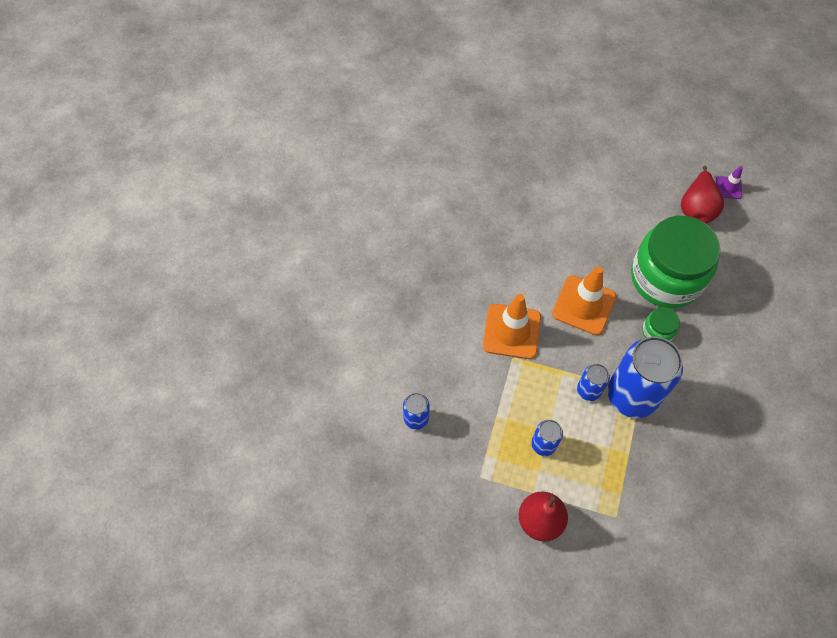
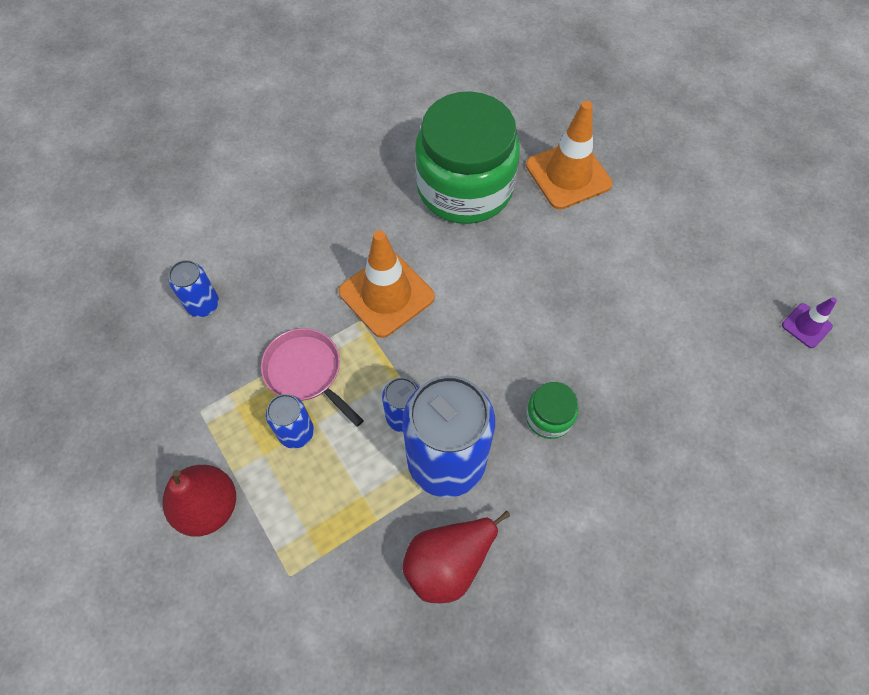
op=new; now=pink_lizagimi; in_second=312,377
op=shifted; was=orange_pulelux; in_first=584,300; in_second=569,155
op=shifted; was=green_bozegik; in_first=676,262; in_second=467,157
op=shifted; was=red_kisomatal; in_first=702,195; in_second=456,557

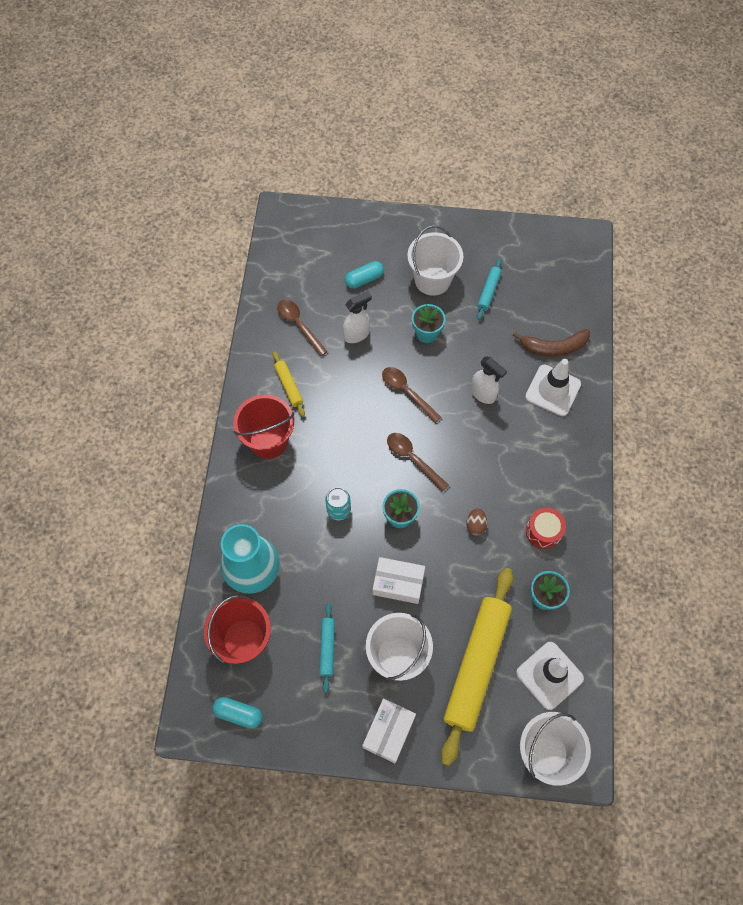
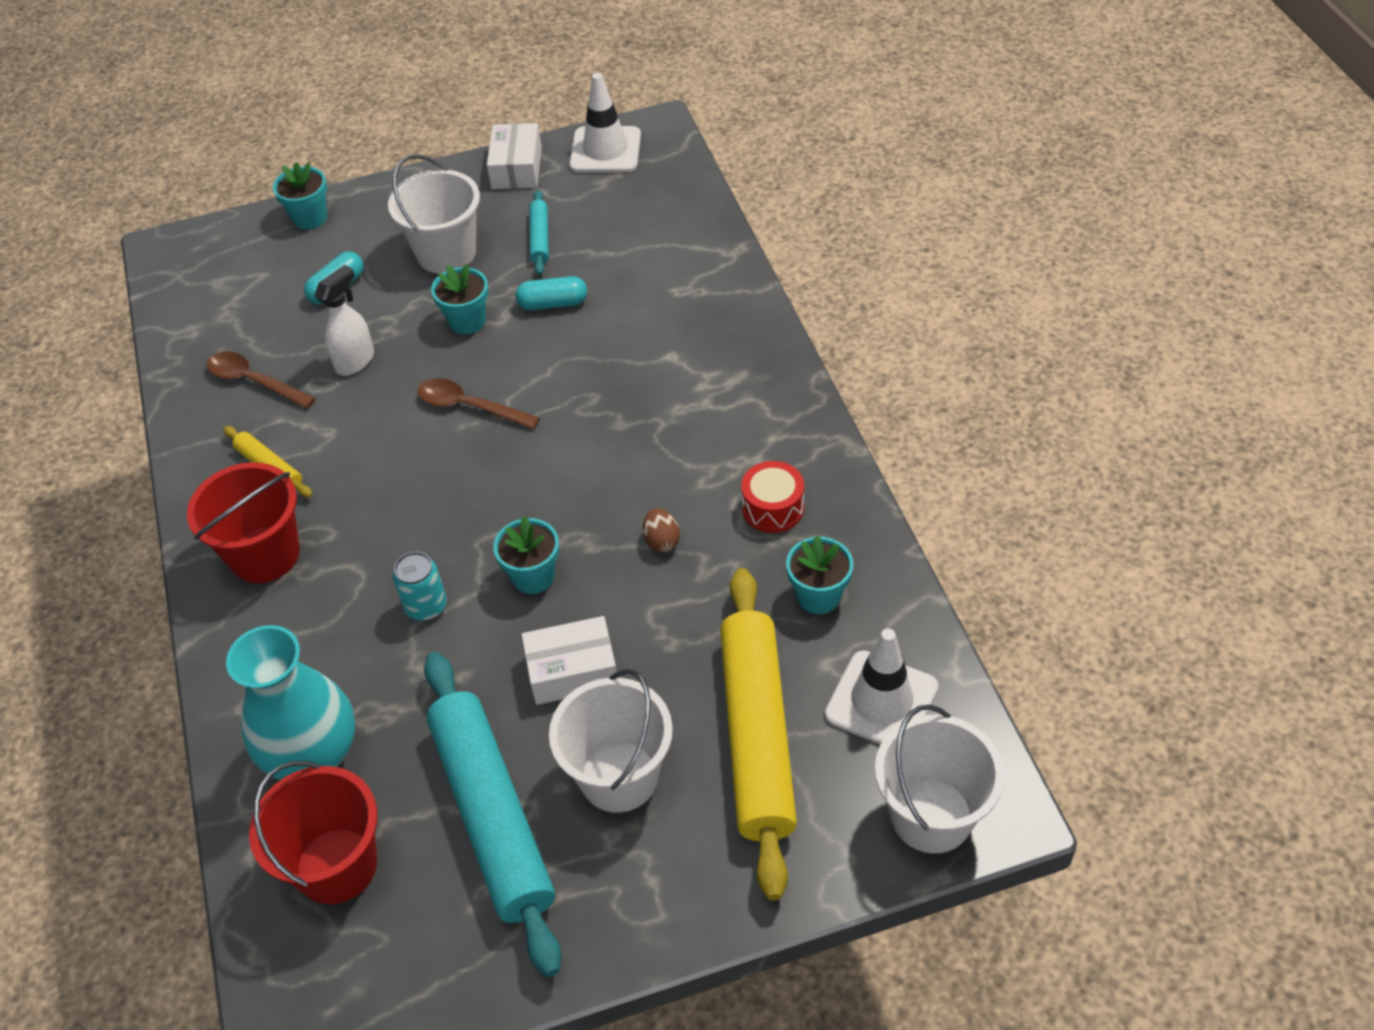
op=gone; was=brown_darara; in_first=418,462
op=gone; was=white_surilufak; in_first=489,380
op=gone; was=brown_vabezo; in_first=551,343
op=new; now=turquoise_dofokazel; in_second=300,195
op=shifted; was=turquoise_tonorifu; in_first=237,713; in_second=551,293
op=shifted; was=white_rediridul; in_first=389,730; in_second=514,156
op=shifted; was=white_pulelux; in_first=553,387; in_second=605,123
op=scaled; was=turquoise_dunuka; in_first=327,648; in_second=493,814; ratio=2.28

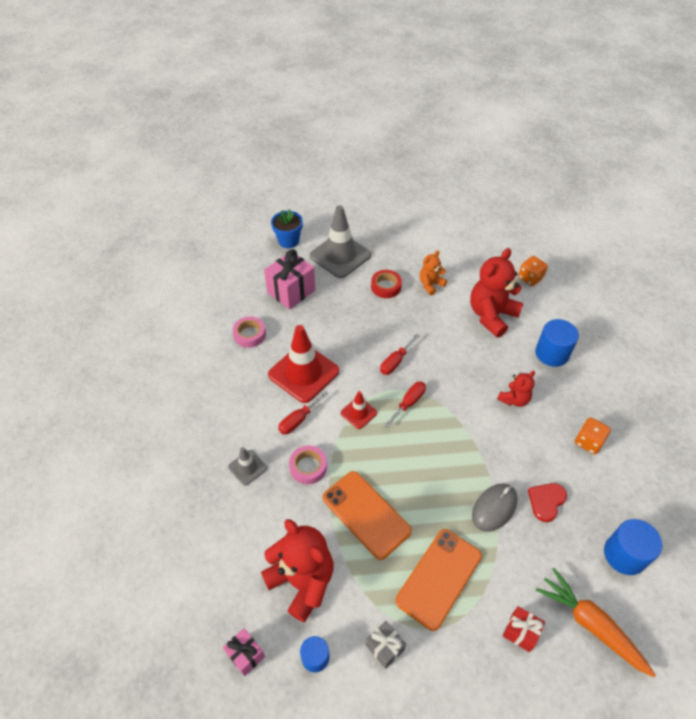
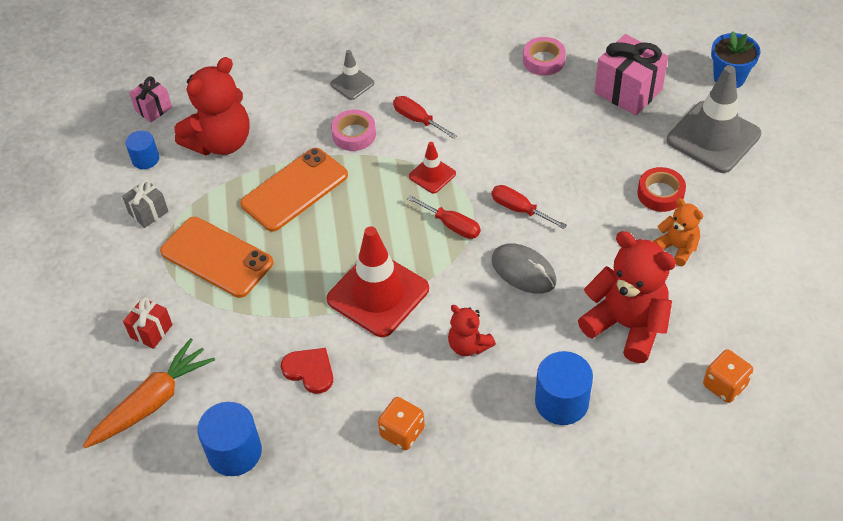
op=shifted; was=red_pulelux; in_first=303,364; in_second=377,281
op=shifted; was=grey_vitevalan; in_first=495,507; in_second=524,268

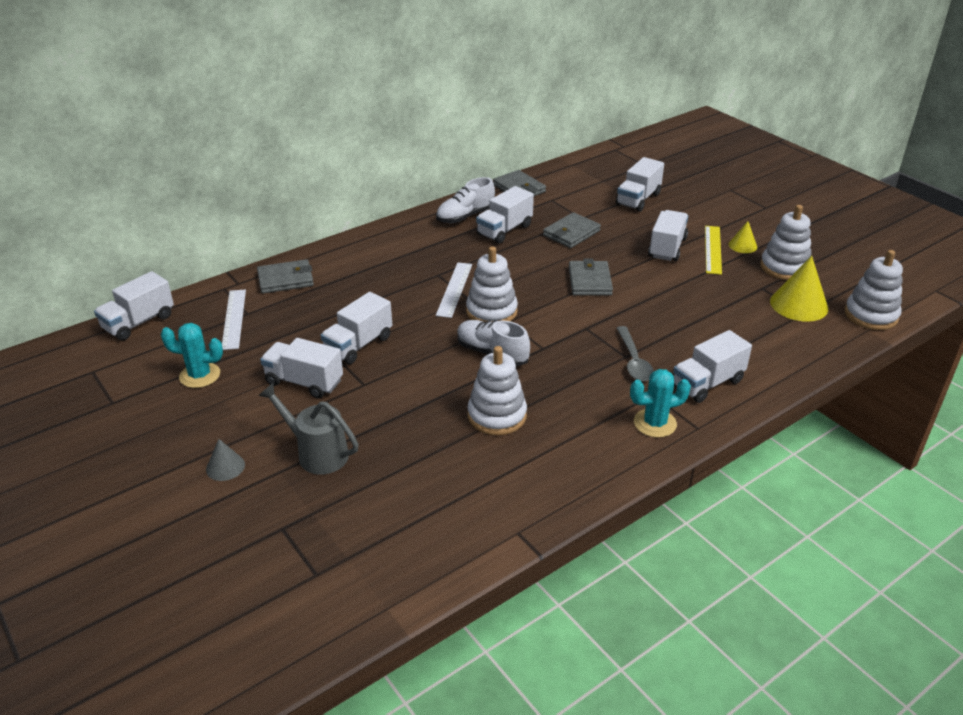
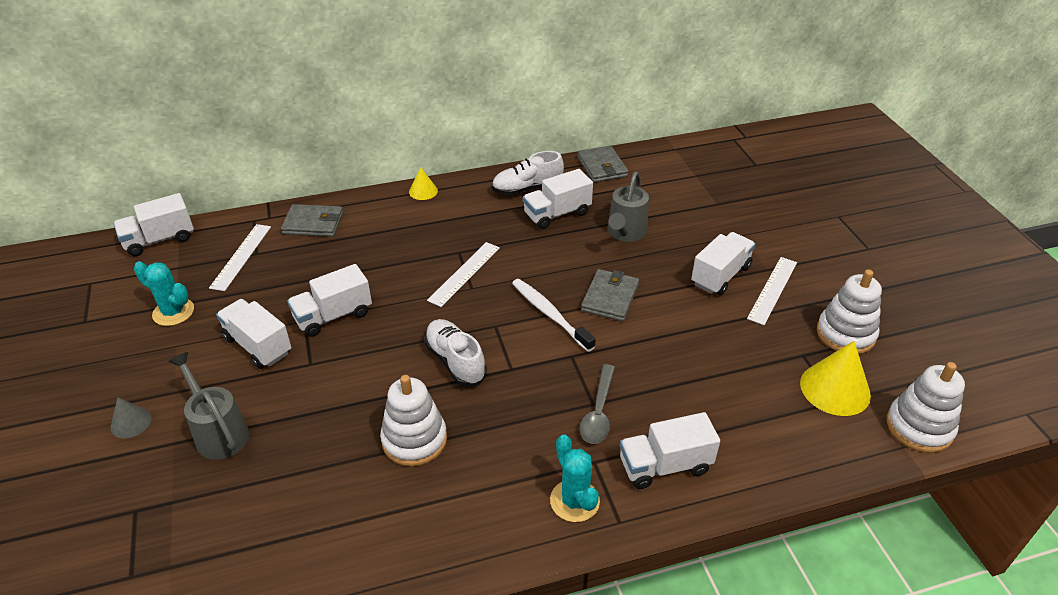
op=gone; was=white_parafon; in_first=492,284
op=gone; was=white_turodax; in_first=640,184
op=new; now=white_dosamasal; in_second=554,315
op=shifted; was=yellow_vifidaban; in_first=743,237; in_second=423,183
op=swapped; was=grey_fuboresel; now=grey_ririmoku; in_first=572,230; in_second=628,207
op=repainted; was=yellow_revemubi; now=white_revemubi; in_first=713,250; in_second=772,291
op=rotated; was=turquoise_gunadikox; in_first=660,403; in_second=575,478; clockwise=60

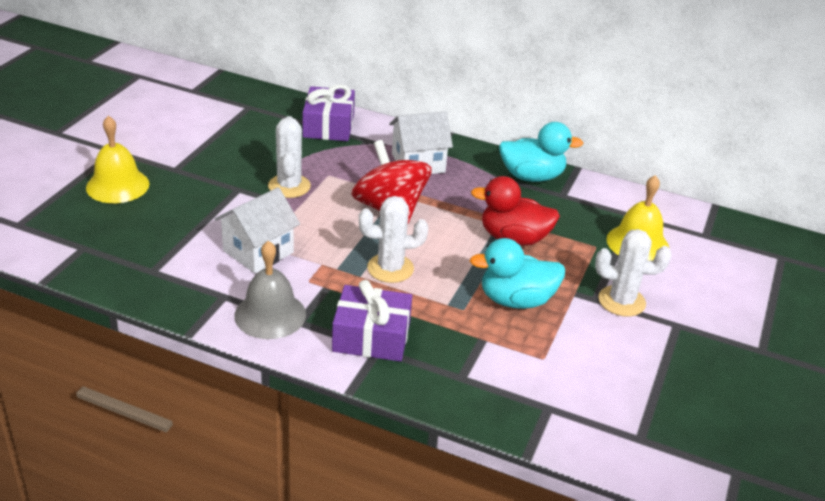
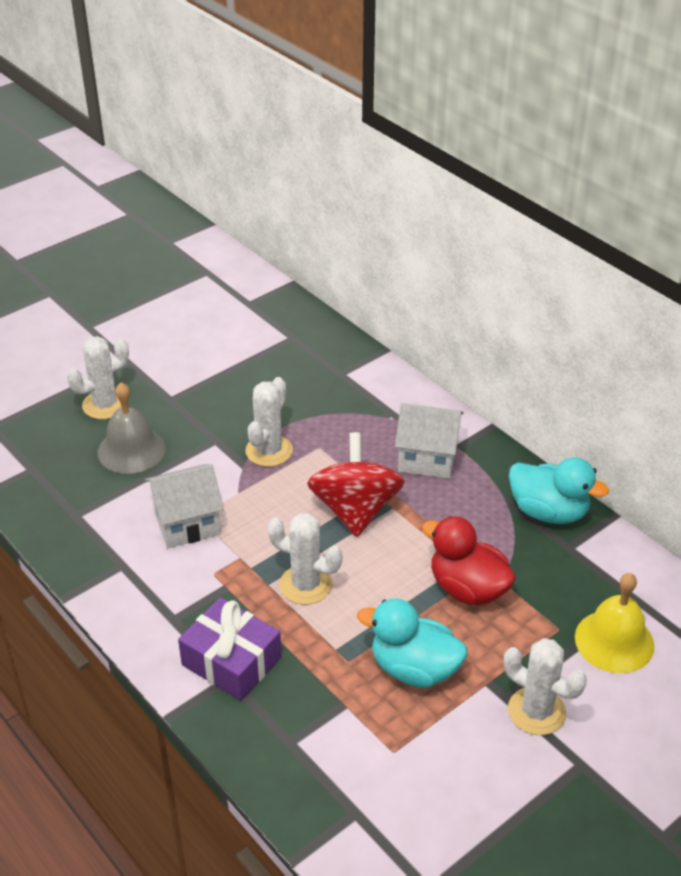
op=gone; was=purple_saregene; in_first=329,112
op=shifted; was=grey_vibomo; in_first=270,290; in_second=132,428
op=swapped; was=yellow_vibomo; now=white_gunadikox; in_first=117,159; in_second=98,377

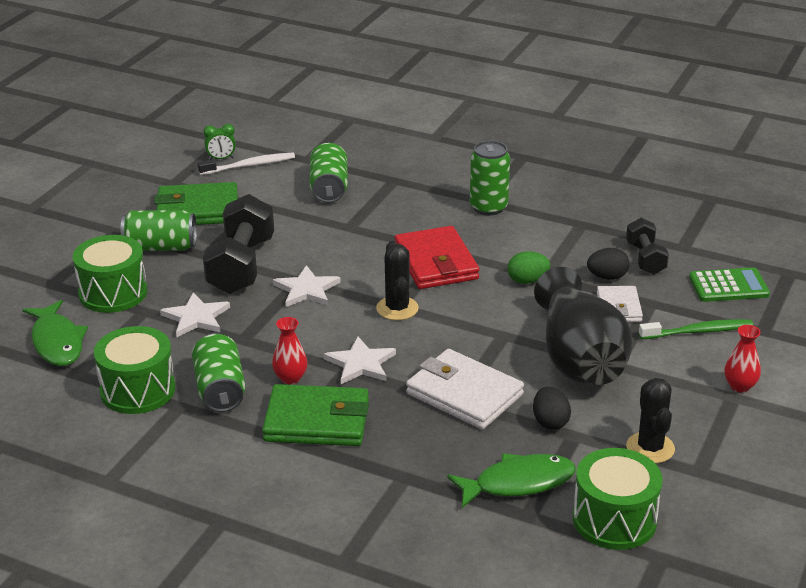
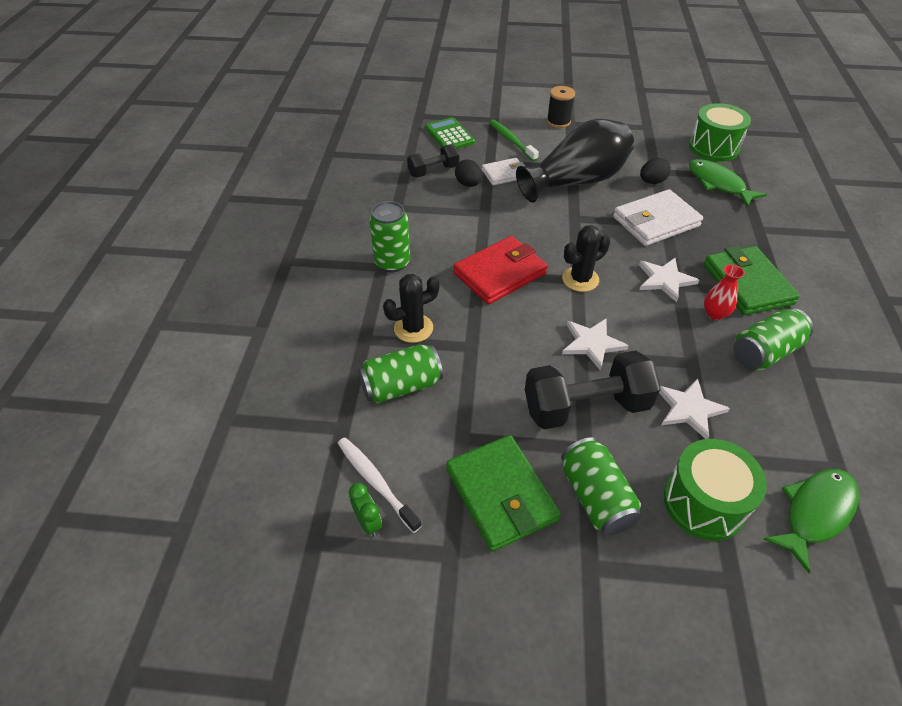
op=gone; was=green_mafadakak; in_first=134,370
op=gone; was=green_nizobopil; in_first=528,267
op=shifted; was=black_gunadikox; in_first=650,420; in_second=411,308
op=swapped; was=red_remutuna; now=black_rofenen; in_first=743,359; in_second=561,107
op=rotated; was=white_fuboresel; in_first=465,389; in_second=658,217; clockwise=45

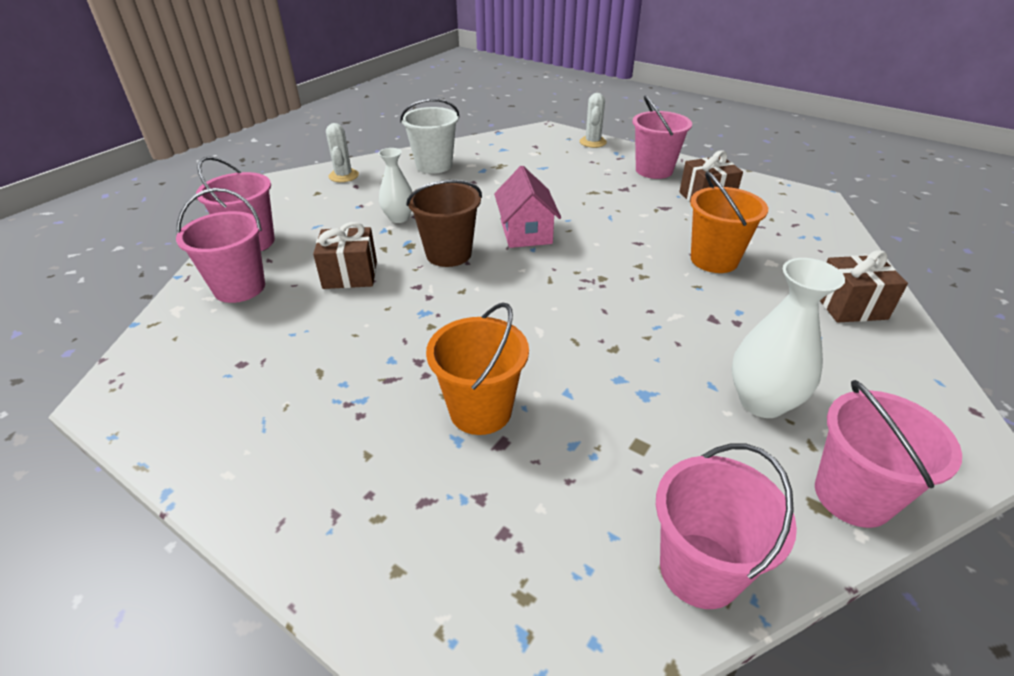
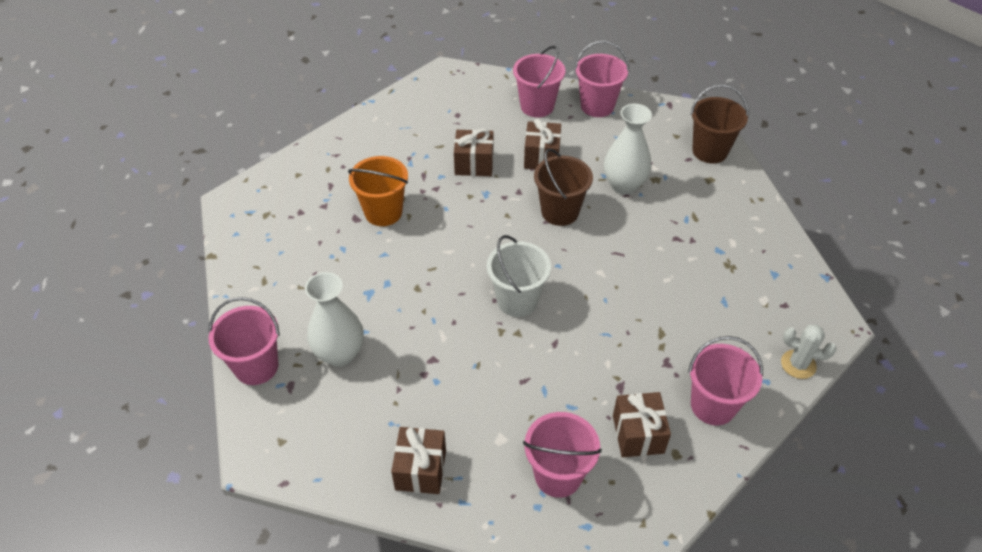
op=gone; was=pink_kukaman; in_first=527,207
op=gone; was=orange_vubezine; in_first=729,222
op=new; now=brown_saregene; in_second=474,152
op=shifted; was=white_vubezine; in_first=430,136; in_second=519,276
op=shifted; was=pink_vubezine; in_first=726,526; in_second=562,455
op=swapped; was=white_gunadikox; now=brown_vubezine; in_first=342,152; in_second=720,123
op=scaled; was=white_remutuna; in_first=395,185; in_second=628,149; ratio=1.53

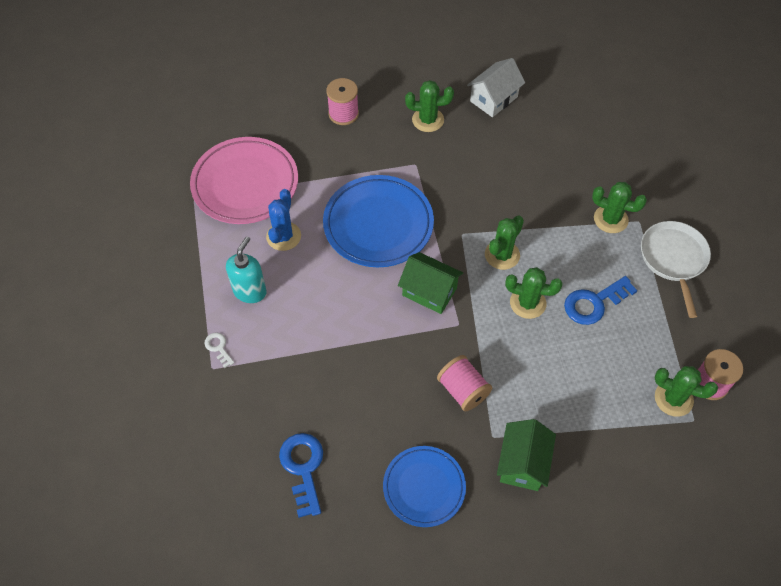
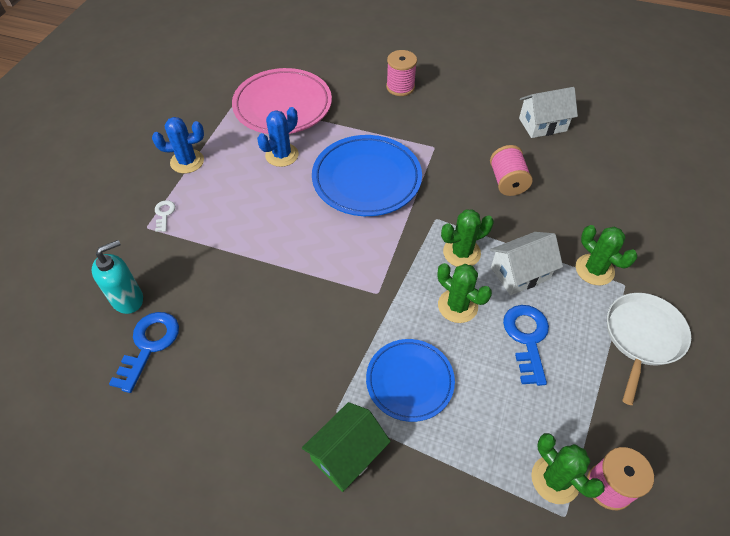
op=gone; was=green_kukaman; in_first=430,283
op=gone; was=green_gunadikox; in_first=429,106
op=new; now=blue_gunadikox; in_second=178,145
op=new; now=white_kukaman; in_second=526,263
op=shifted; was=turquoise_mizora; in_first=246,269; in_second=117,277
op=shifted; was=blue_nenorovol; in_first=424,486; in_second=410,380
op=shifted; was=pink_rofenen; in_first=464,383; in_second=511,170
op=rotated; was=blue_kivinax; in_first=601,300; in_second=526,345; clockwise=90

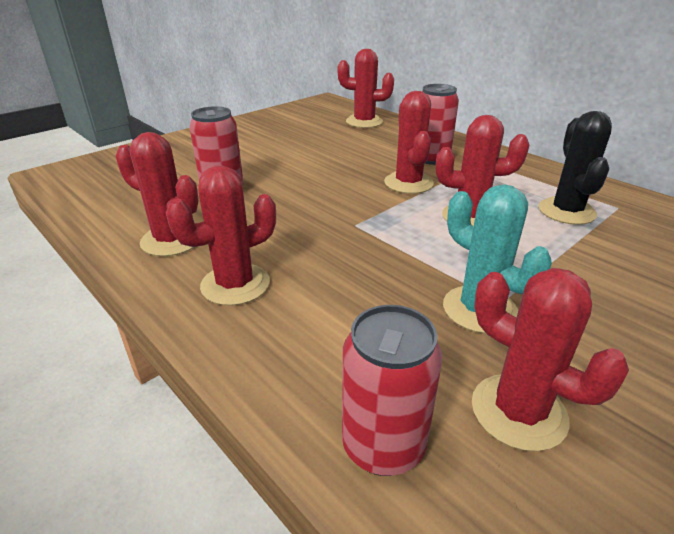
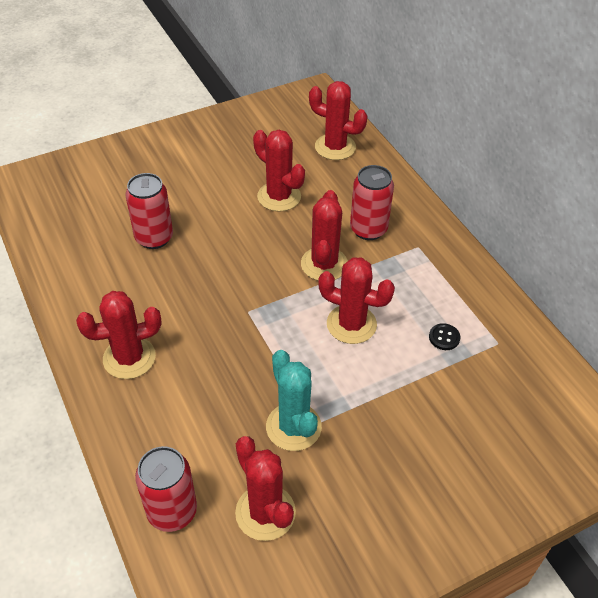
op=shifted; was=red_gunadikox; in_first=157,194; in_second=279,171
op=swapped; was=black_gunadikox; now=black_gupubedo; in_first=575,168; in_second=444,336

